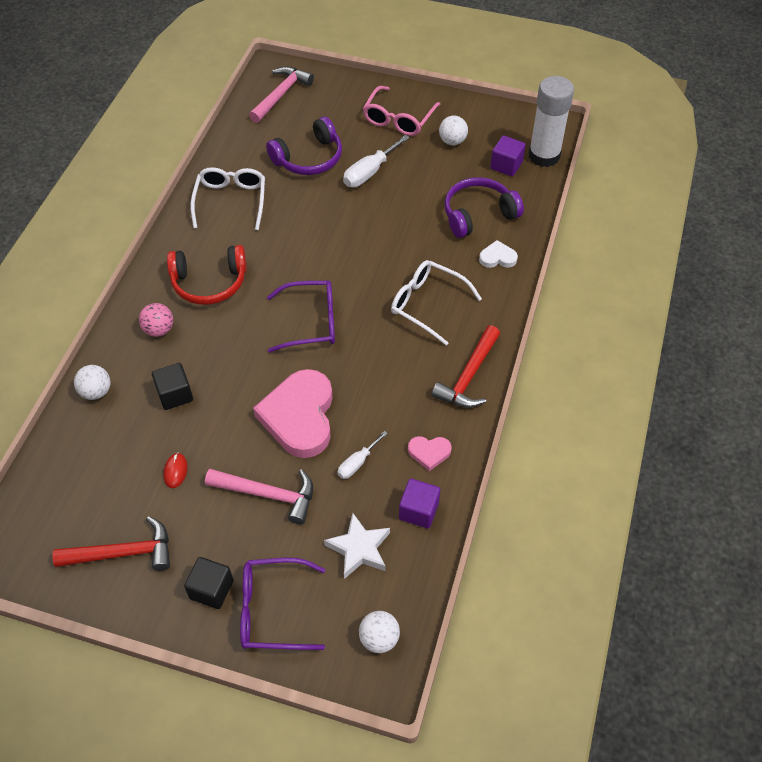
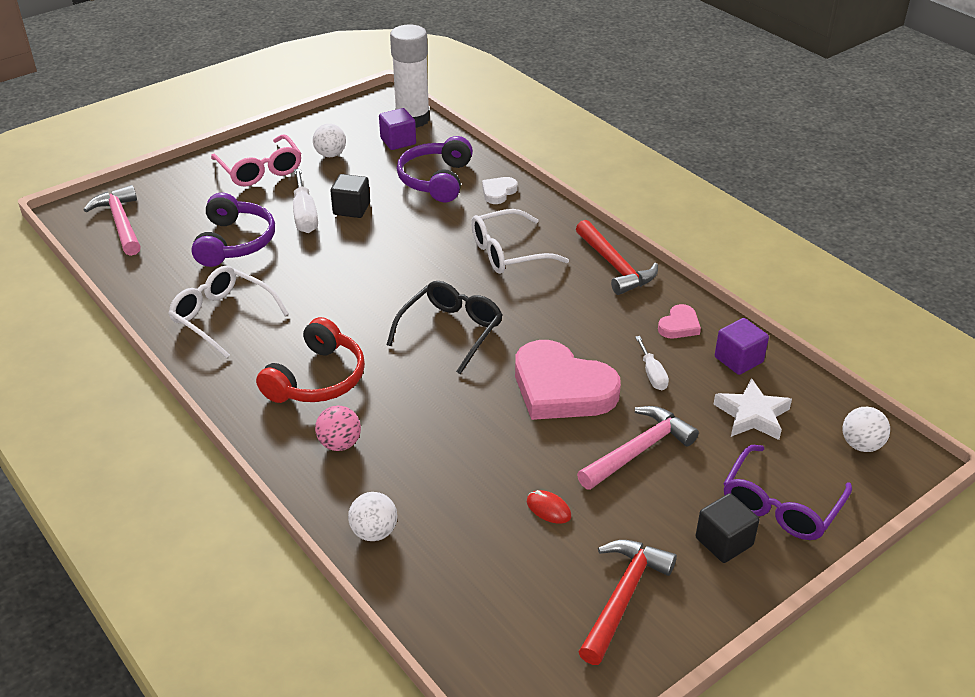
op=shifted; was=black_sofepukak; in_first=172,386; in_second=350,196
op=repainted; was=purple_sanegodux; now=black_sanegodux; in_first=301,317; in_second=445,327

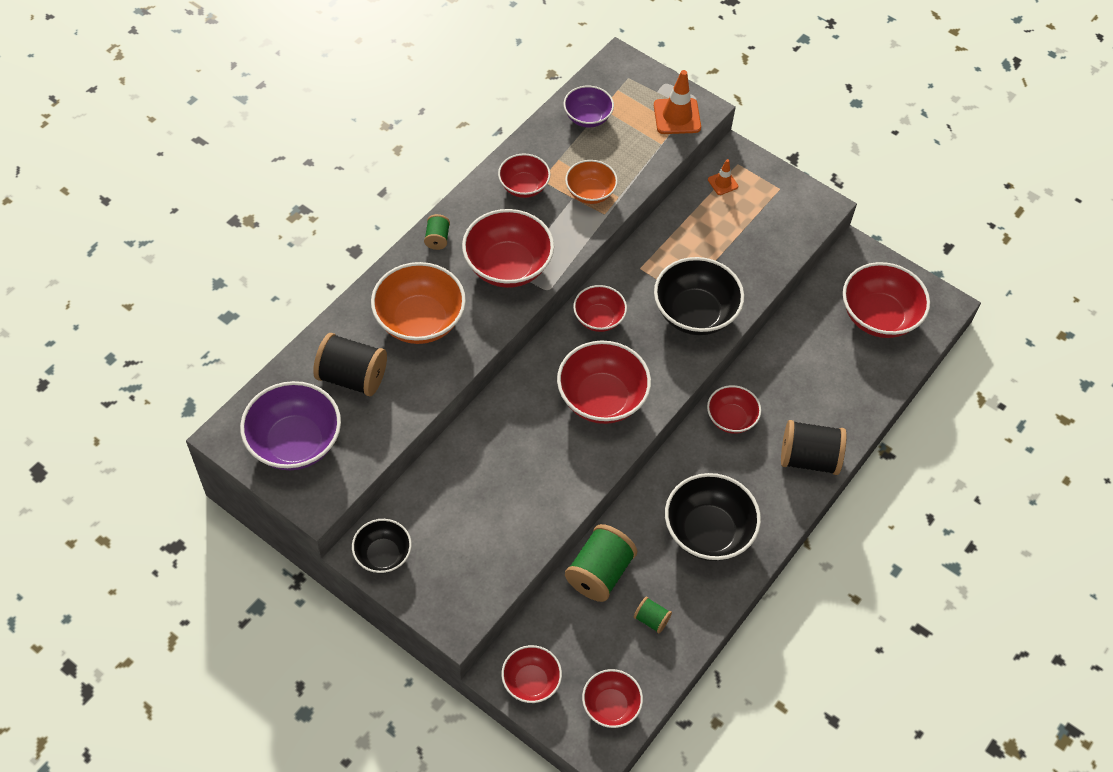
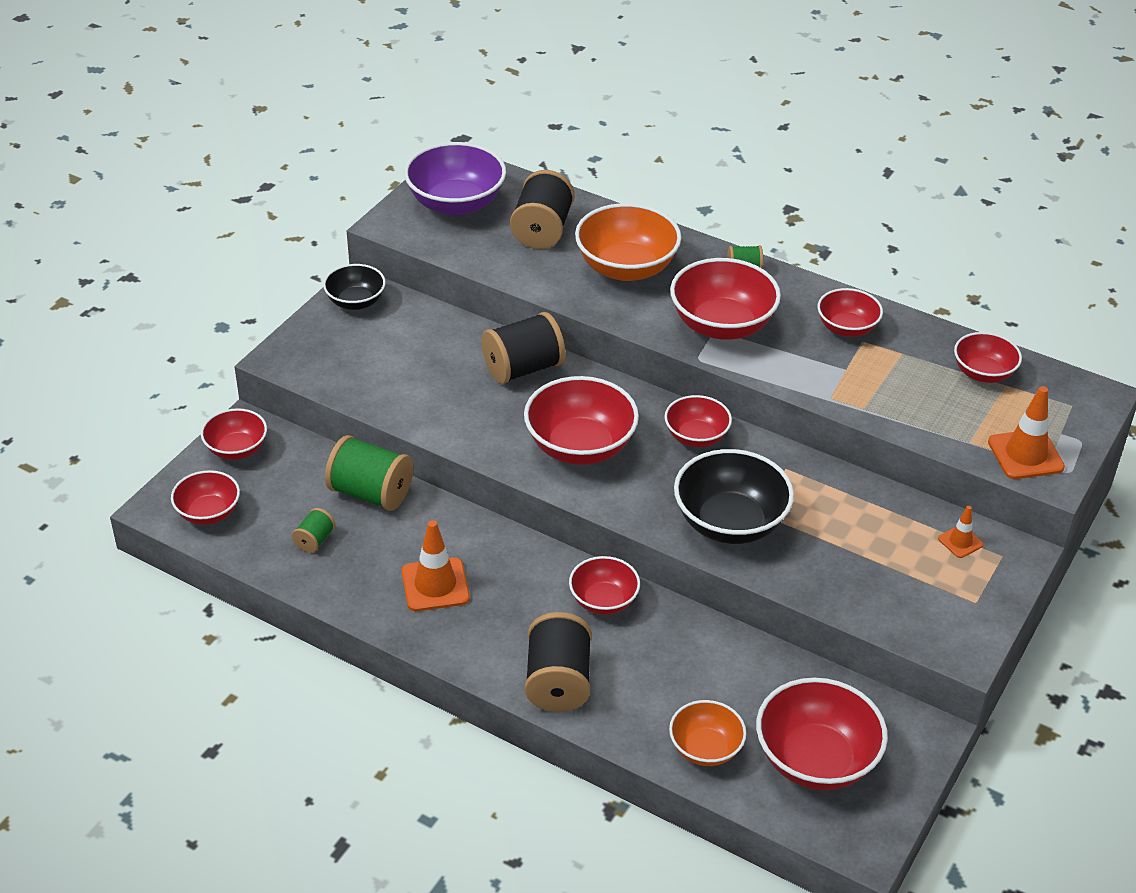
op=new; now=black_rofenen; in_second=523,348
op=shifted; was=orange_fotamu; in_first=591,182; in_second=707,733
op=swapped; was=black_fotamu; now=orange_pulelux; in_first=713,517; in_second=436,565
op=repainted; was=purple_fotamu; now=red_fotamu; in_first=589,107; in_second=988,357

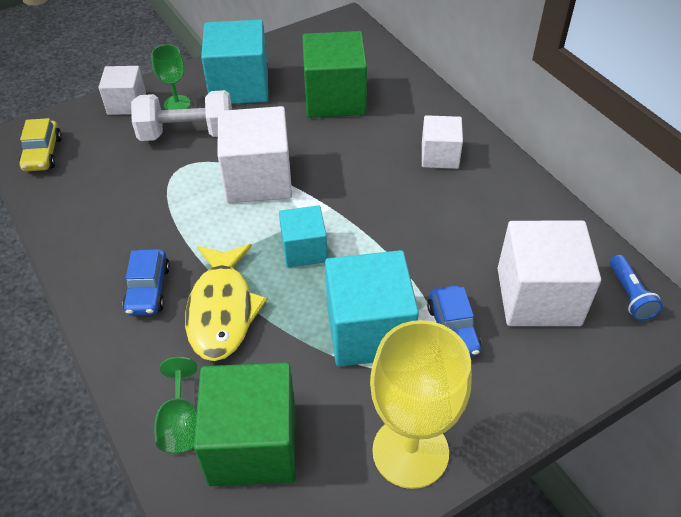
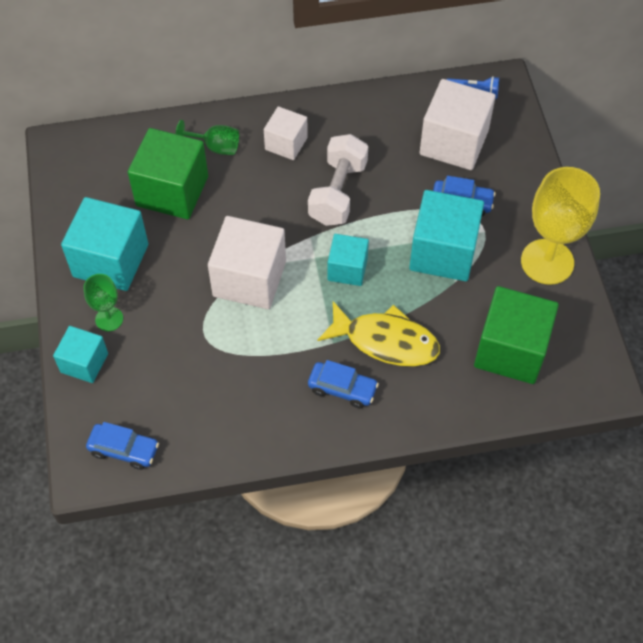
op=shifted; was=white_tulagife; in_first=181,115; in_second=338,180
op=shifted; was=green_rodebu; in_first=176,405; in_second=207,137
op=repainted; was=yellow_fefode; now=blue_fefode; in_first=40,145; in_second=122,446
op=repainted; was=white_sofepukak; now=turquoise_sofepukak; in_first=122,90; in_second=80,354

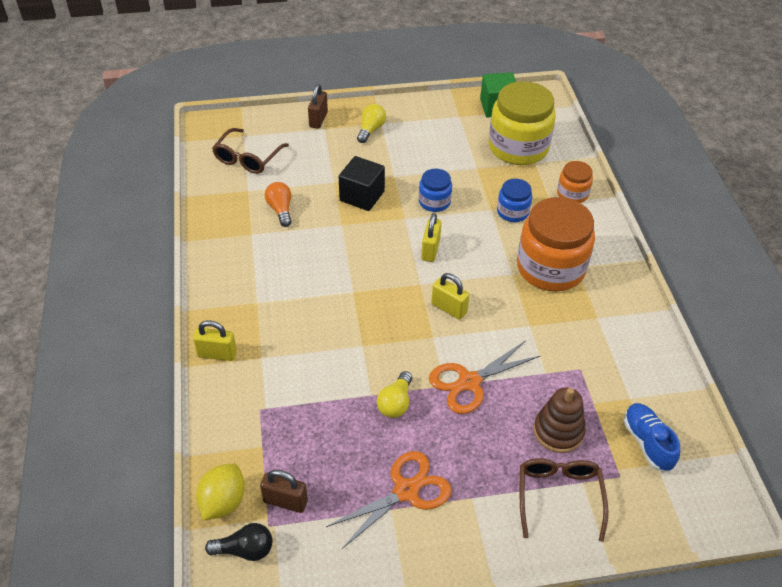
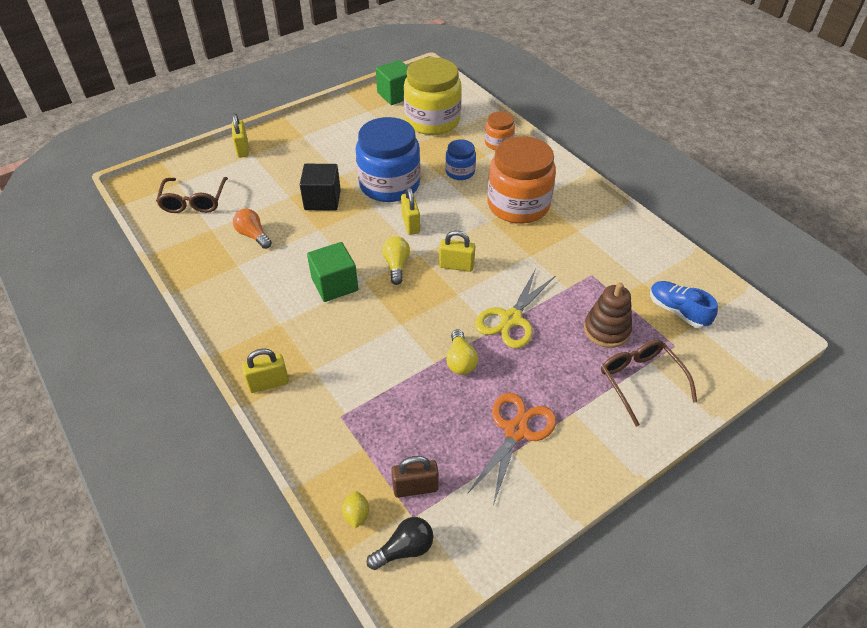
op=new; now=green_sofepukak; in_second=332,272
op=shifted; was=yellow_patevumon; in_first=371,123; in_second=396,260
op=repainted; was=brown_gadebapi; now=yellow_gadebapi; in_first=318,106; in_second=240,135
op=repainted; was=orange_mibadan; now=yellow_mibadan; in_first=484,377; in_second=515,308
op=scaled; was=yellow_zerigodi; in_first=220,492; in_second=355,510; ratio=0.56
op=scaled; was=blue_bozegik; in_first=435,190; in_second=388,159; ratio=2.01

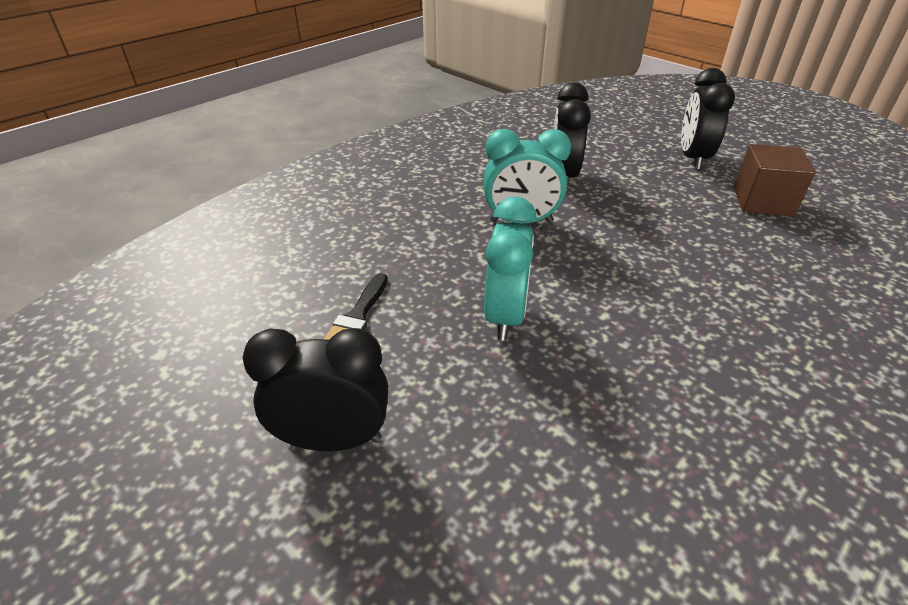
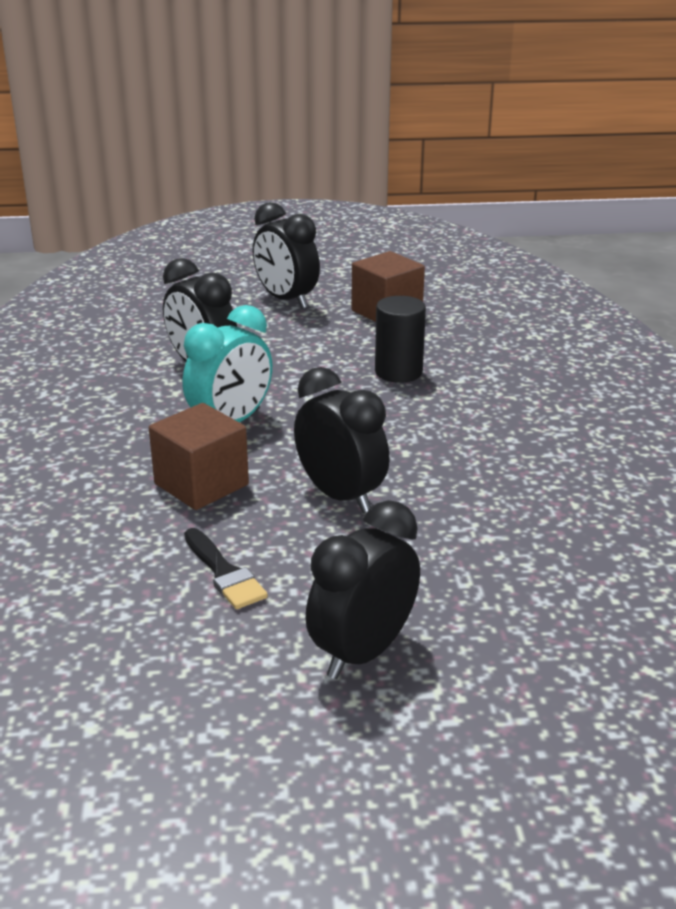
op=new; now=brown_sofepukak; in_second=199,456
op=new; now=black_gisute; in_second=400,339
op=repainted; was=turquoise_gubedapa; now=black_gubedapa; in_first=510,268; in_second=341,440

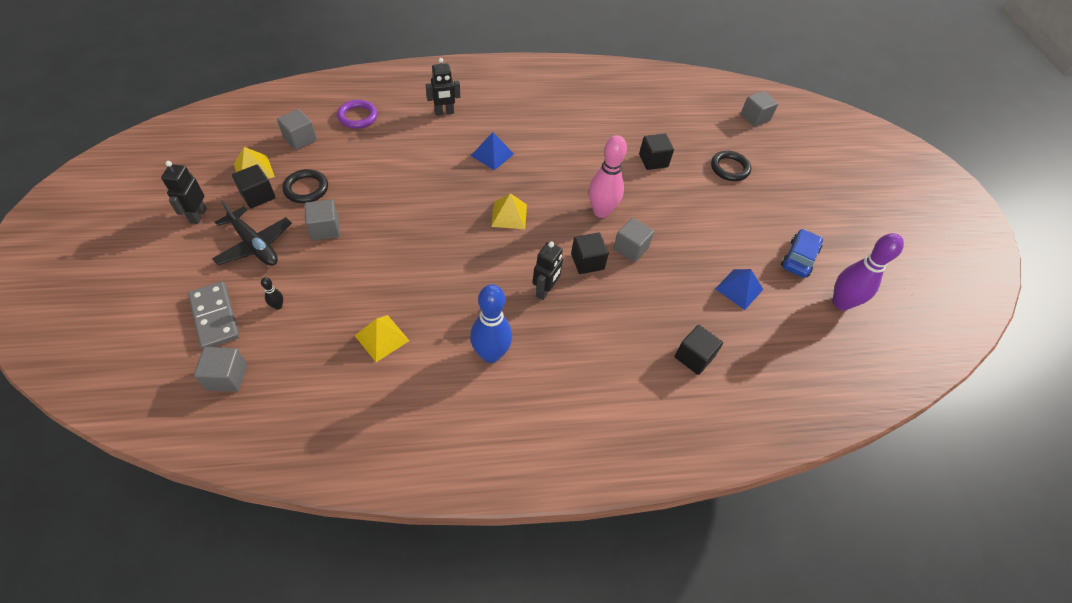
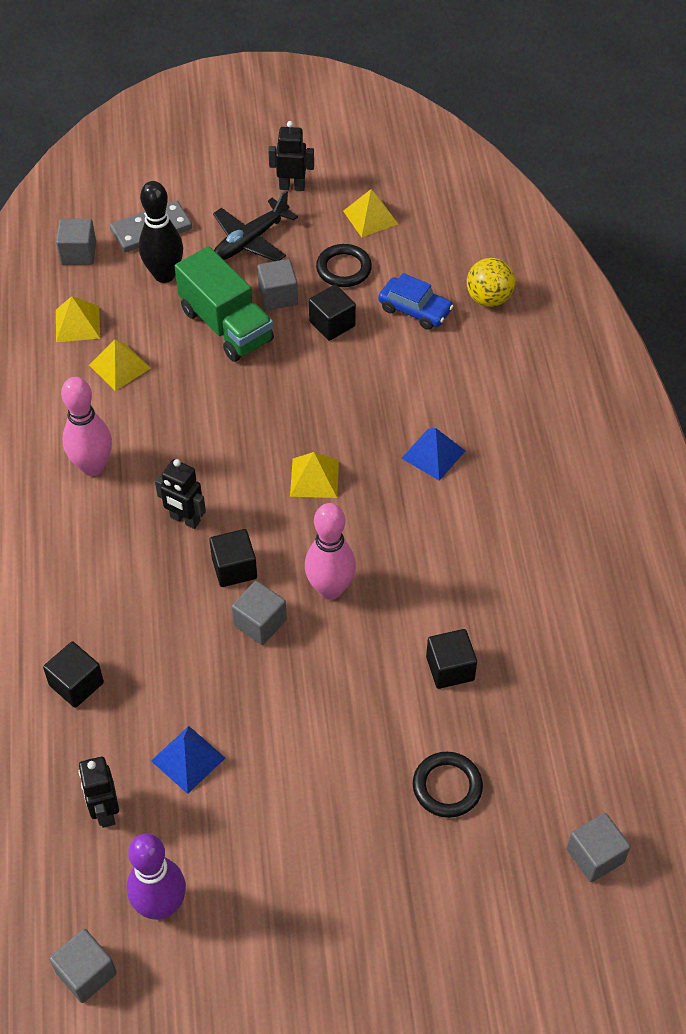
op=new; now=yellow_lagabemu; in_second=78,319
op=new; now=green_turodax; in_second=224,304
op=shifted; was=black_sofepukak; in_first=254,186; in_second=332,313
op=shifted; was=grey_sofepukak; in_first=297,129; in_second=83,966
op=shifted; was=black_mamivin; in_first=443,87; in_second=99,792
op=shifted; was=blue_fefode; in_first=802,253; in_second=416,301
op=swapped; was=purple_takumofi; now=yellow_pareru; in_first=357,114; in_second=491,282
op=repainted; was=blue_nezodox; now=pink_nezodox; in_first=491,323; in_second=86,426
op=scaled; was=black_nezodox; in_first=272,293; in_second=161,232; ratio=2.37

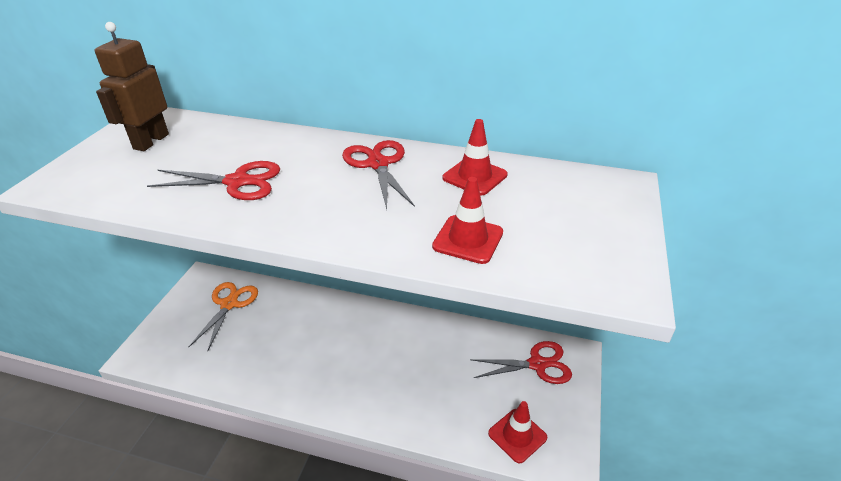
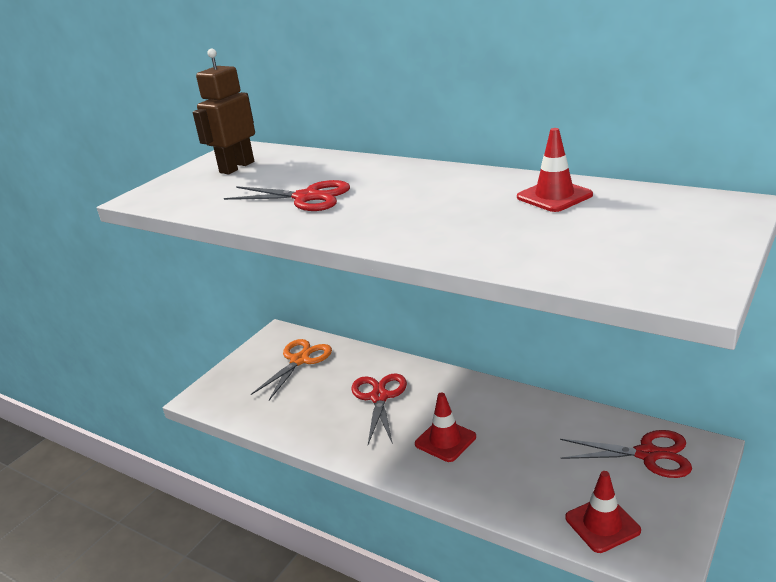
op=shifted; was=red_mibadan; in_first=378,174; in_second=379,408
op=shifted; was=red_pulelux; in_first=467,220; in_second=445,427

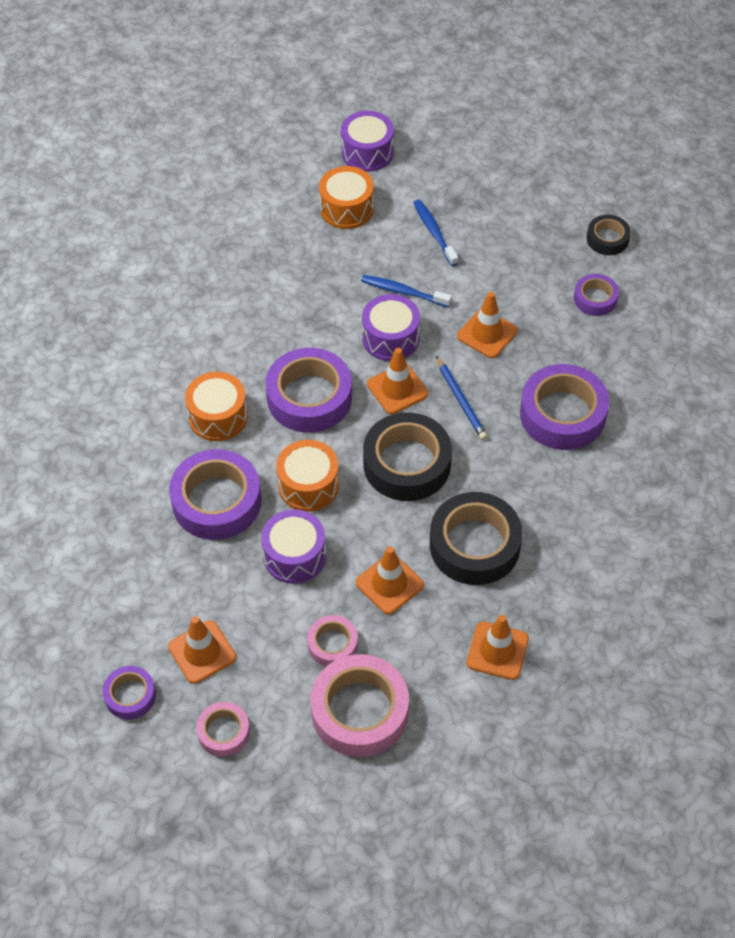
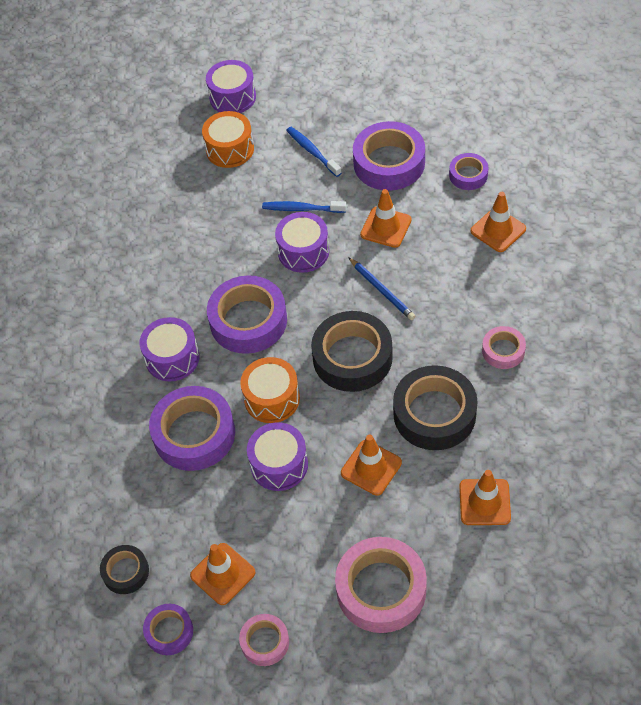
op=shifted; was=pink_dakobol; in_first=332,640; in_second=504,347
op=shifted; was=orange_pulelux; in_first=397,381; in_second=498,222
op=shifted; was=purple_dakobol; in_first=564,407; in_second=389,156
op=shifted; was=black_dakobol; in_first=609,235; in_second=124,569
op=repainted; was=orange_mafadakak; now=purple_mafadakak; in_first=216,406; in_second=169,349

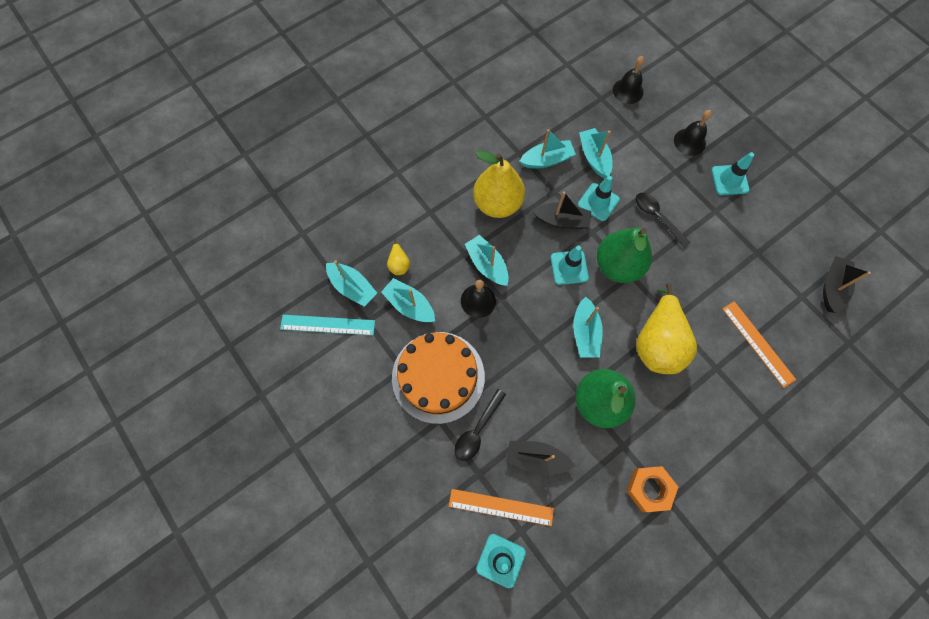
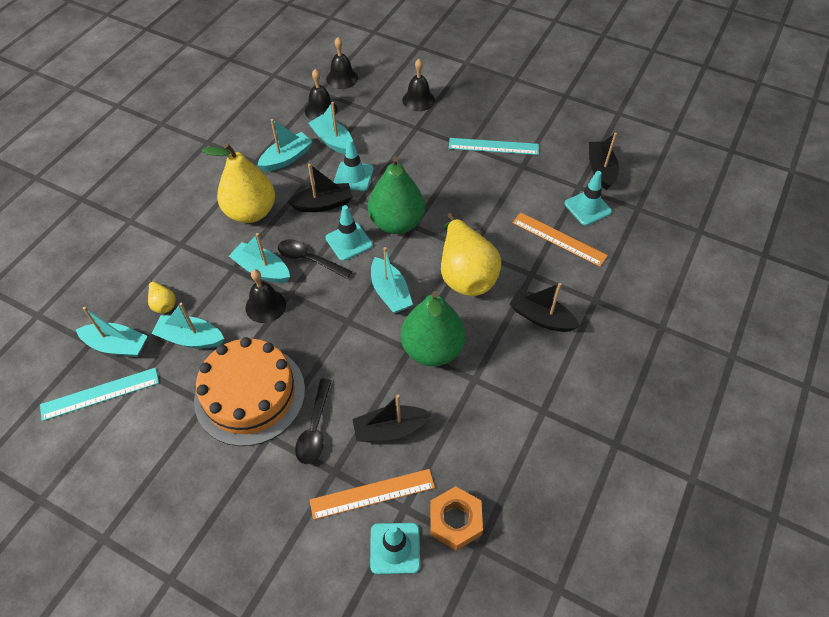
op=new; now=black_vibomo; in_second=321,94
op=new; now=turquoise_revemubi; in_second=494,146
op=new; now=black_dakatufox; in_second=545,307
op=shifted; was=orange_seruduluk; in_first=652,489; in_second=456,518
op=shifted; was=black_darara; in_first=663,220; in_second=315,259
op=shifted; was=turquoise_pulelux; in_first=732,173; in_second=588,198

